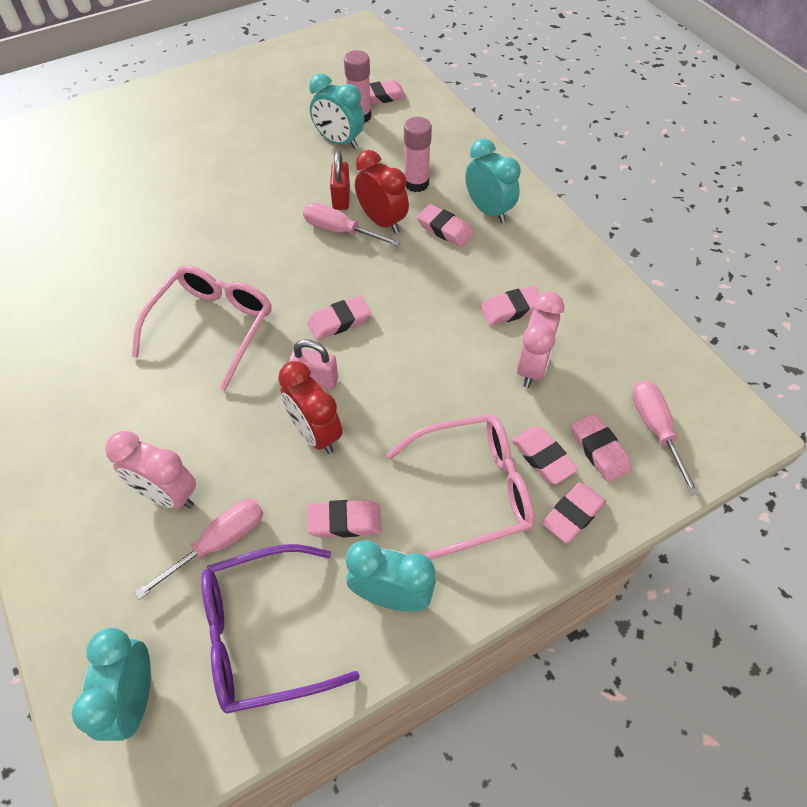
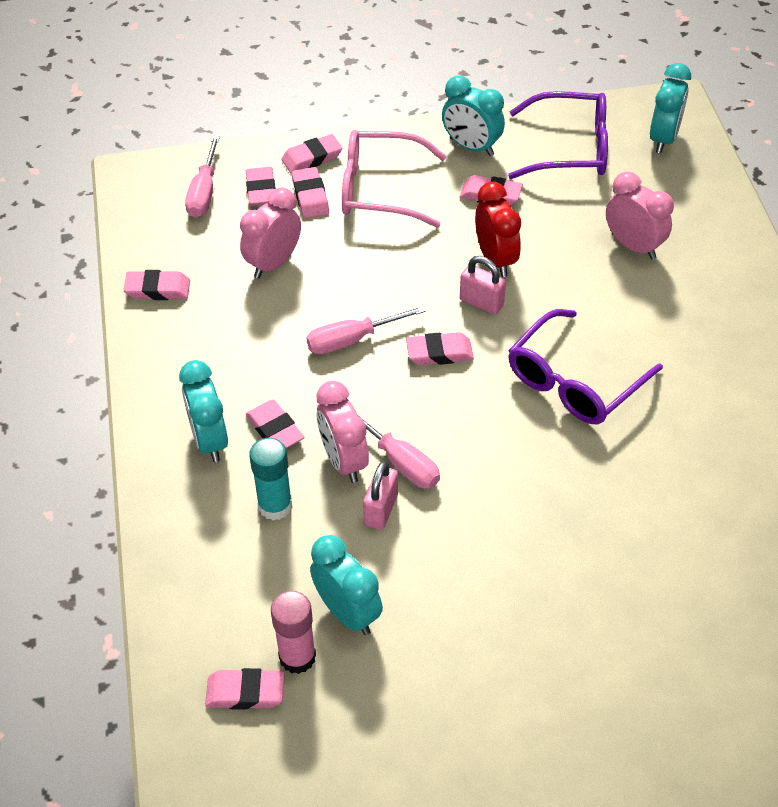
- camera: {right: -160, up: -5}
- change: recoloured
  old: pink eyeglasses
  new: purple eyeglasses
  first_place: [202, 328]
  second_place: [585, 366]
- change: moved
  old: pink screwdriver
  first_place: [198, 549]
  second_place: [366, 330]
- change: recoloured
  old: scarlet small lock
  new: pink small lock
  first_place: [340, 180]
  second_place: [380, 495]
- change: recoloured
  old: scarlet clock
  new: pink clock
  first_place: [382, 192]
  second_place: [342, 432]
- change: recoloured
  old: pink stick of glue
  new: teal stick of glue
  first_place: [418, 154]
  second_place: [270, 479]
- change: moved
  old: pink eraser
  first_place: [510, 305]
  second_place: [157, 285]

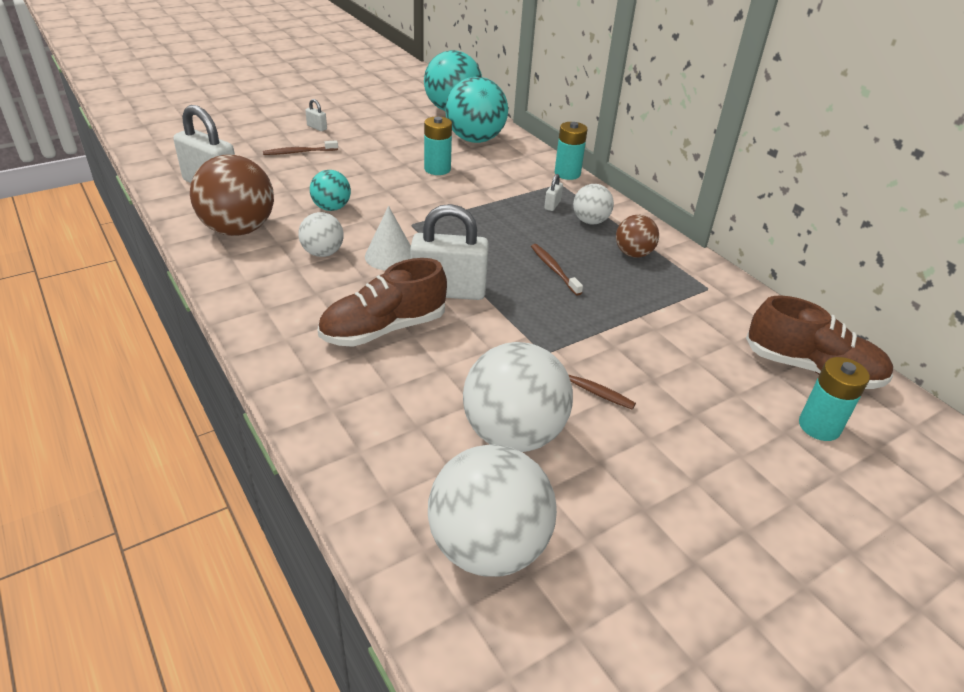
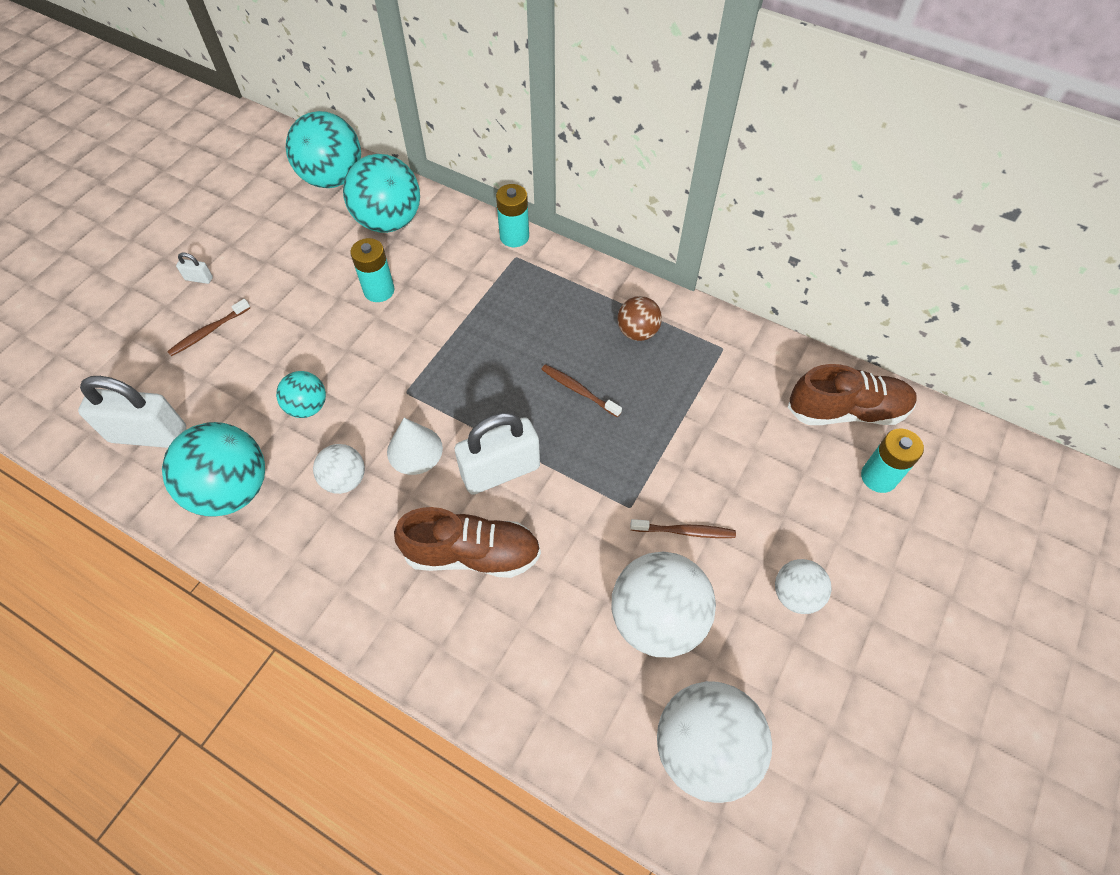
- camera: {right: -25, up: 20}
- change: recoloured
  old: dark brown play ball
  new: teal play ball
  first_place: [232, 195]
  second_place: [213, 469]
- change: turned
  old: dark brown sneaker
  first_place: [382, 302]
  second_place: [467, 542]
  degrees: -120
- change: removed
  old: snow-white small lock
  first_place: [553, 192]
- change: moved
  old: snow-white play ball
  first_place: [593, 204]
  second_place: [803, 586]

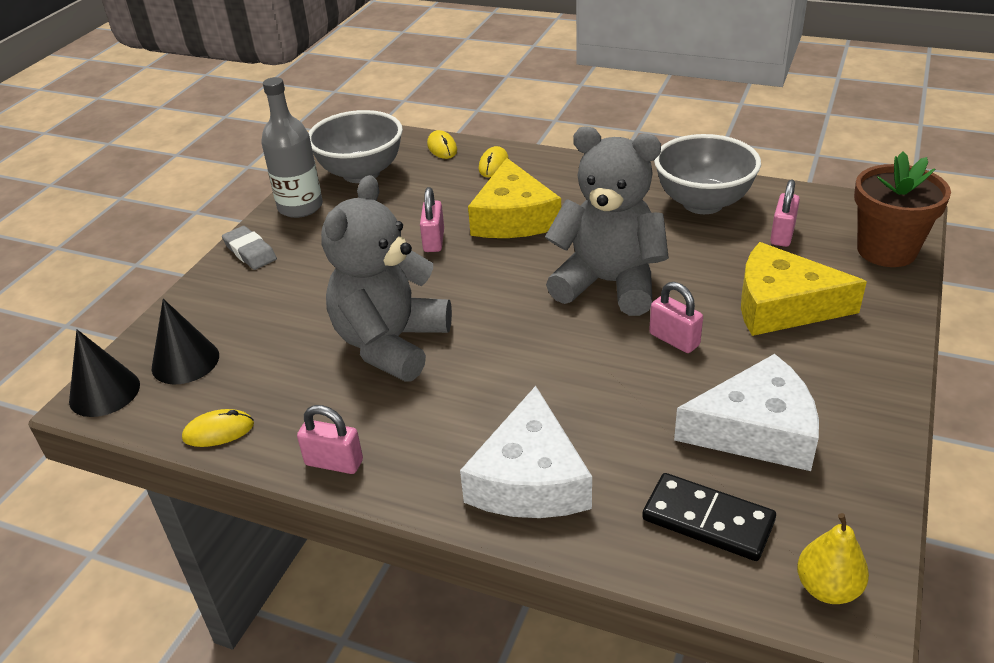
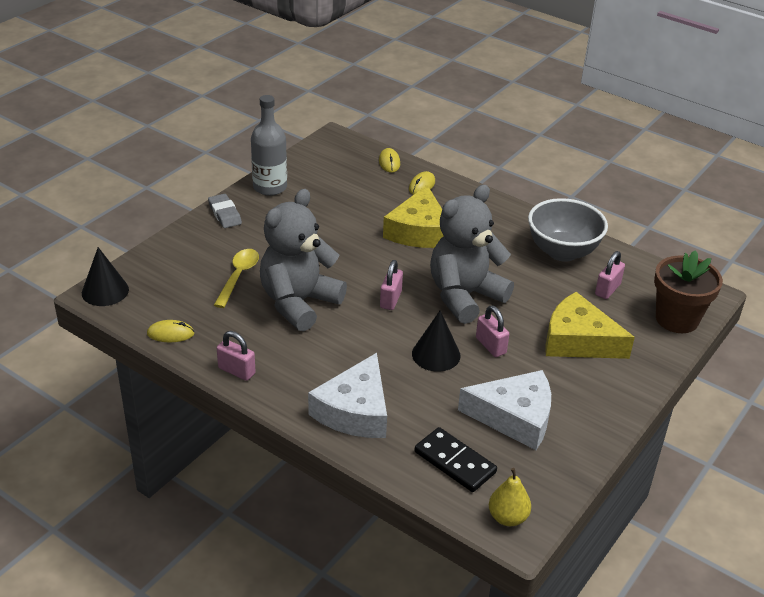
- camera: {right: 10, up: 0}
- change: moved
  old: jet-black cone shape
  first_place: [185, 342]
  second_place: [436, 341]
- change: removed
  old: gray serving bowl
  first_place: [355, 146]
- change: moved
  old: pink small lock
  first_place: [432, 219]
  second_place: [391, 285]
- change: turned
  old: gray teddy
  first_place: [607, 221]
  second_place: [472, 254]
  degrees: -75
- change: added
  new: yellow teaspoon
  second_place: [236, 278]

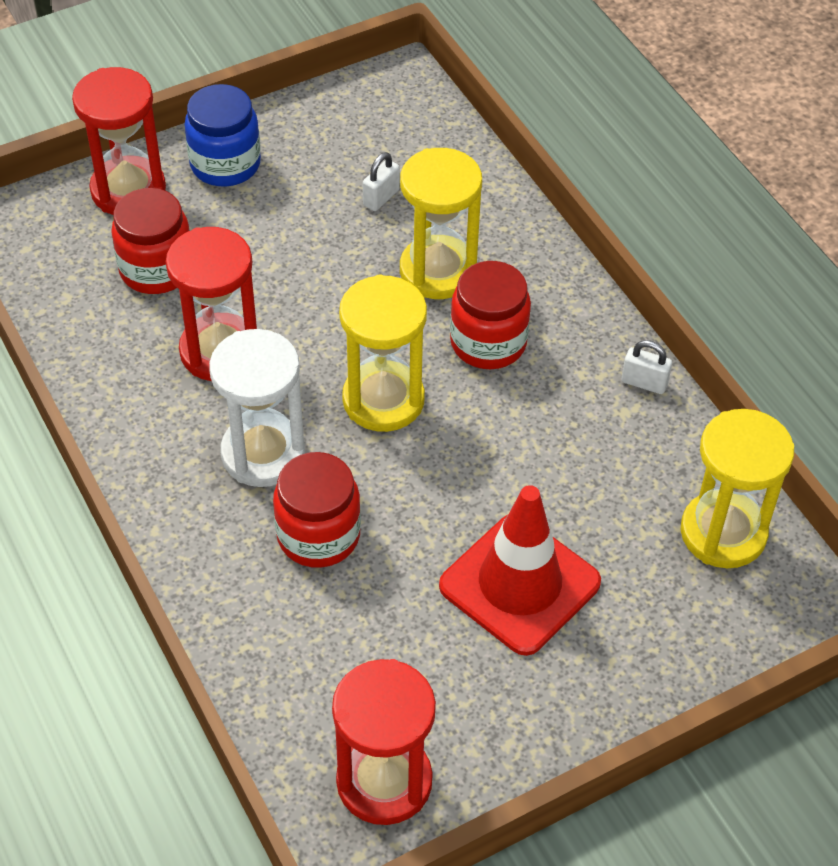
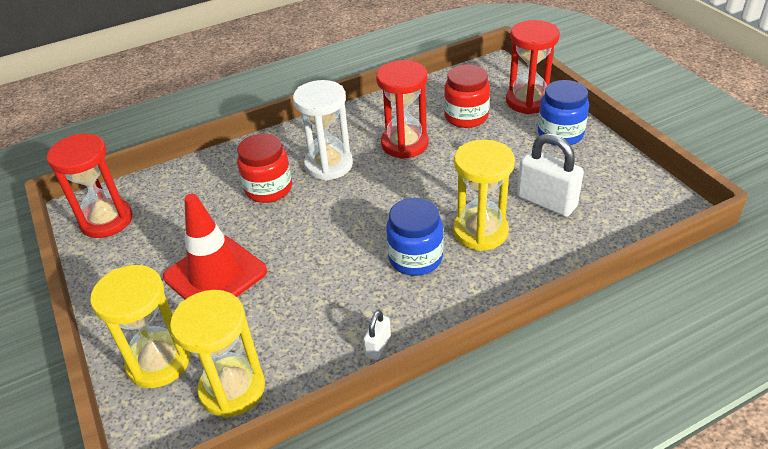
- camera: {right: 95, up: -10}
- change: moved
  old: yellow sand timer
  first_place: [383, 353]
  second_place: [140, 326]
- change: resized
  old: snow-white small lock
  first_place: [381, 181]
  second_place: [550, 175]
  factor: 1.99
- change: recoloured
  old: scarlet jar
  new: royal blue jar
  first_place: [490, 315]
  second_place: [414, 237]

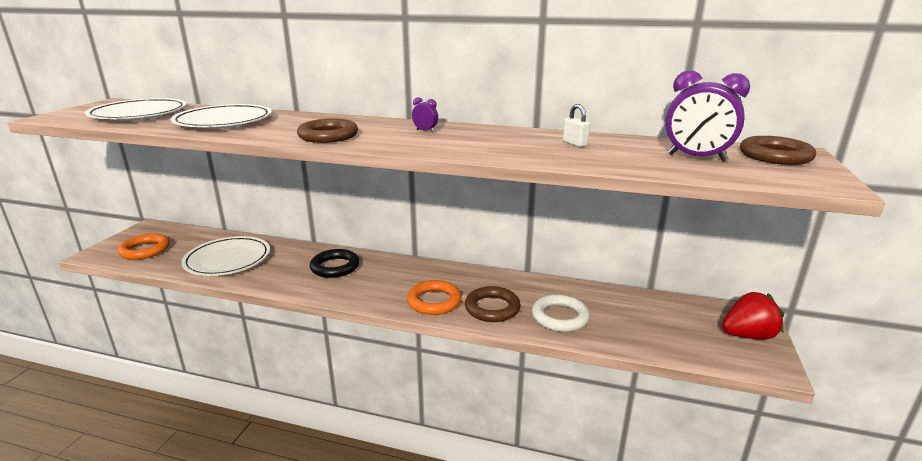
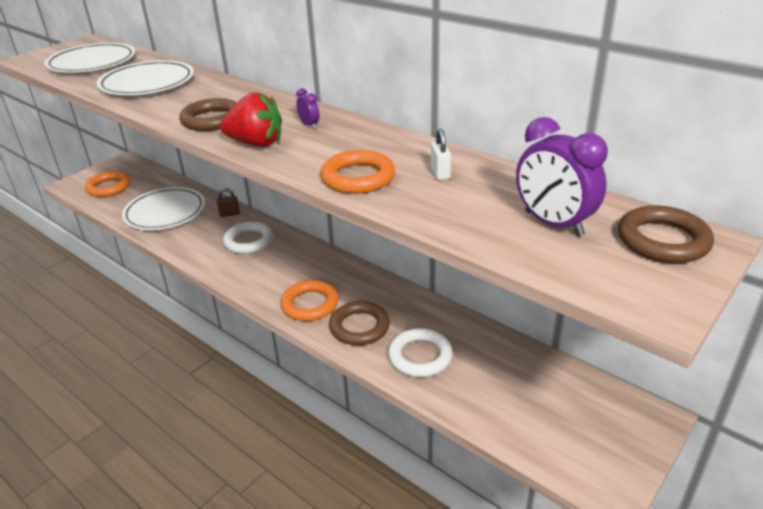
- camera: {right: 25, up: 10}
- change: recoloured
  old: jet-black hoop
  new: snow-white hoop
  first_place: [335, 263]
  second_place: [248, 237]
- change: moved
  old: scarlet strawberry
  first_place: [753, 316]
  second_place: [251, 119]
- change: added
  new: dark brown small lock
  second_place: [228, 202]
- change: added
  new: orange hoop
  second_place: [358, 172]

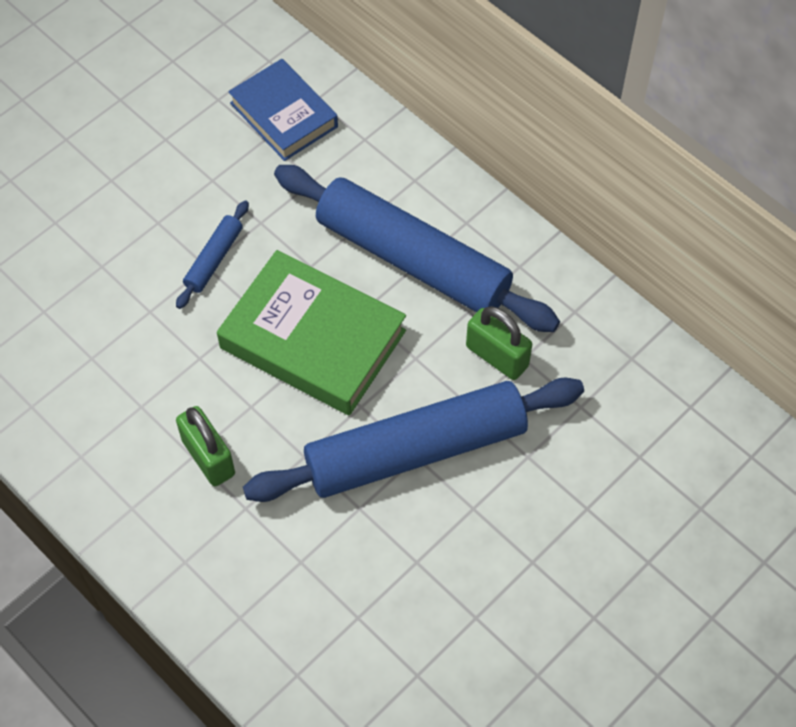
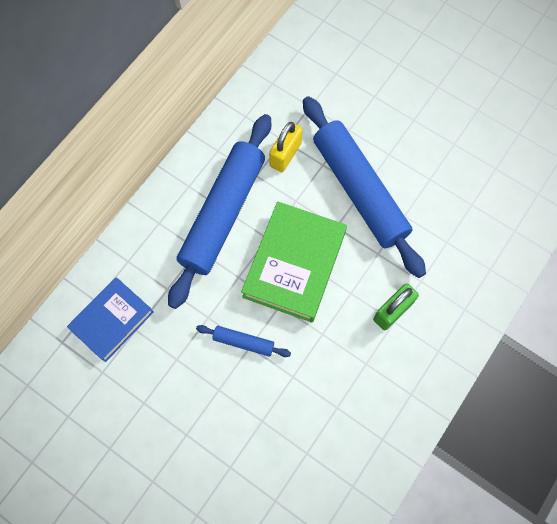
- camera: {right: -100, up: 10}
- change: recoloured
  old: emerald small lock
  new: yellow small lock
  first_place: [499, 343]
  second_place: [286, 147]

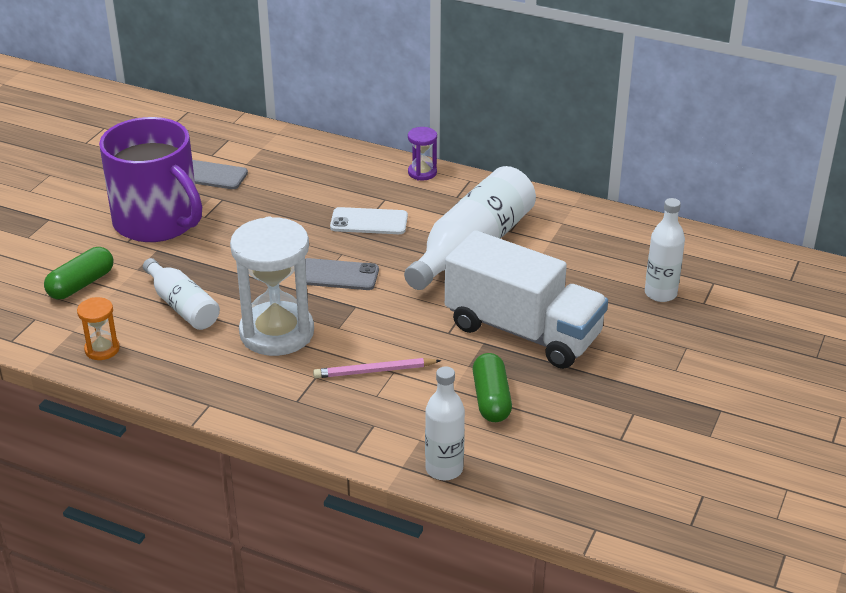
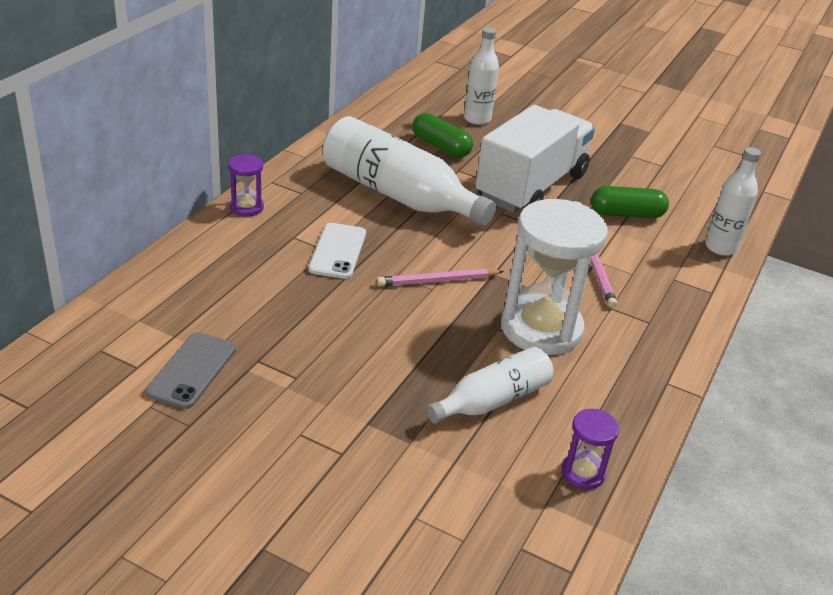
- camera: {right: -90, up: 0}
- change: moved
  old: emerald pill shape
  first_place: [78, 273]
  second_place: [443, 135]
- change: recoloured
  old: orange sand timer
  new: purple sand timer
  first_place: [98, 328]
  second_place: [590, 449]
- change: removed
  old: purple mug
  first_place: [150, 179]
- change: replaced
  old: gray mobile phone
  new: pink pencil
  first_place: [342, 274]
  second_place: [440, 277]

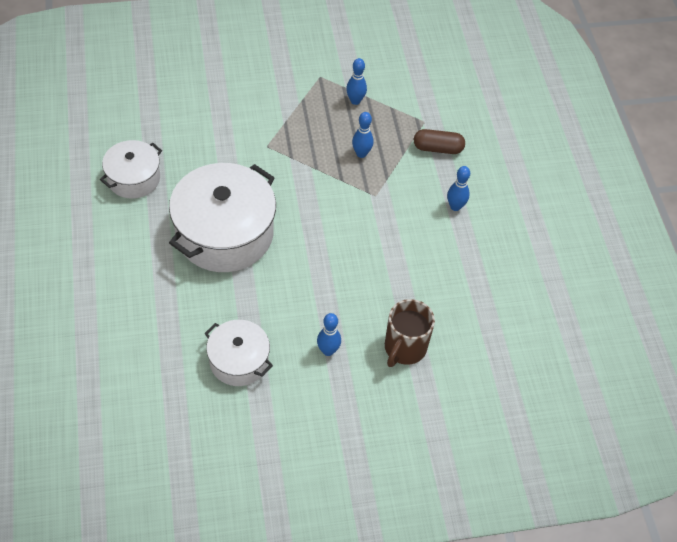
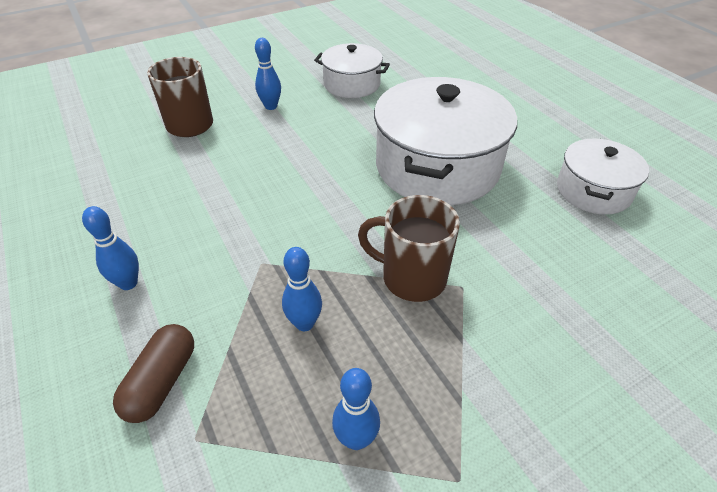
- camera: {right: 165, up: -10}
- change: turned
  old: dark brown pill shape
  first_place: [439, 141]
  second_place: [153, 373]
  degrees: -60
- change: added
  new: dark brown mug
  second_place: [409, 248]

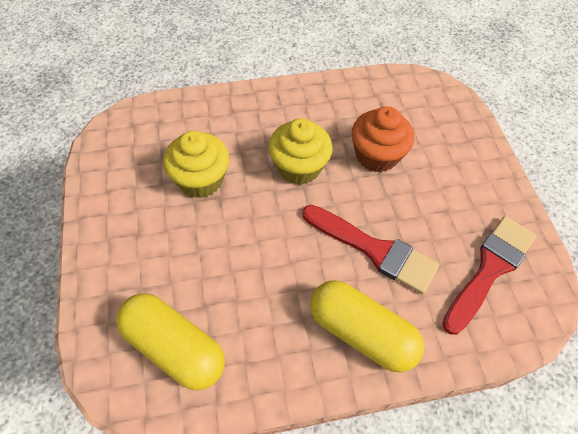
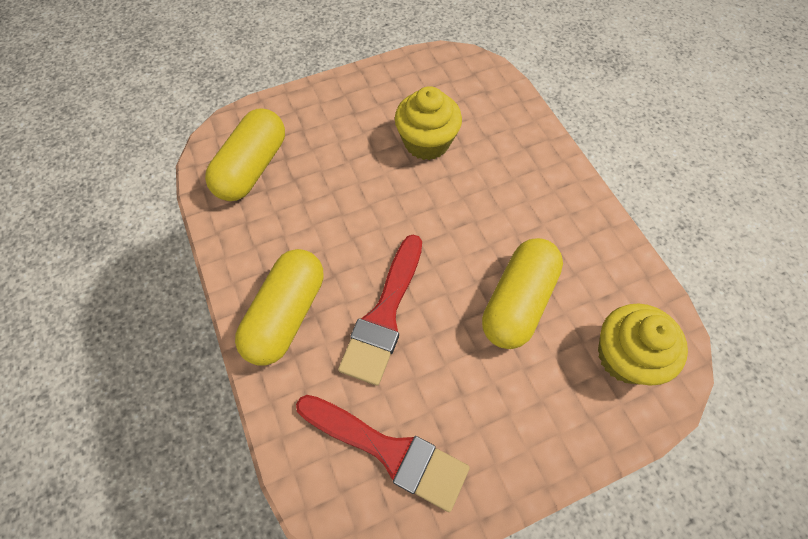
- camera: {right: 80, up: 5}
- change: moved
  old: yellow cupcake
  first_place: [300, 151]
  second_place: [643, 344]
- change: replaced
  old: orange cupcake
  new: yellow pill shape
  first_place: [383, 139]
  second_place: [522, 293]

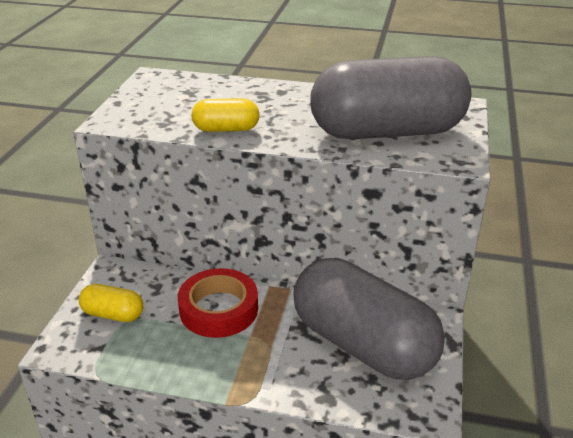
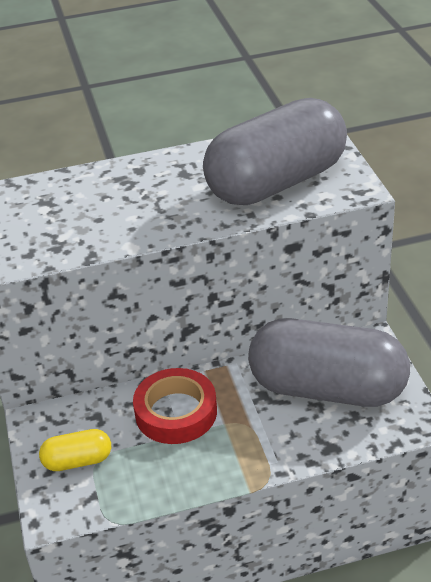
- camera: {right: -25, up: 5}
- change: removed
  old: yellow pill shape
  first_place: [226, 115]

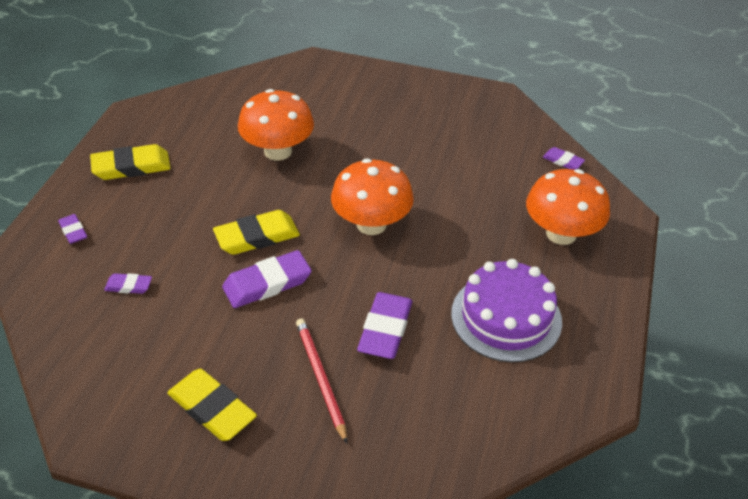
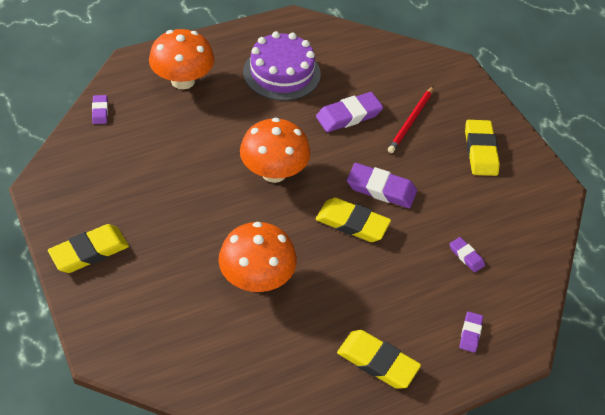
- camera: {right: -135, up: 5}
- change: added
  new: yellow eraser
  second_place: [88, 248]

